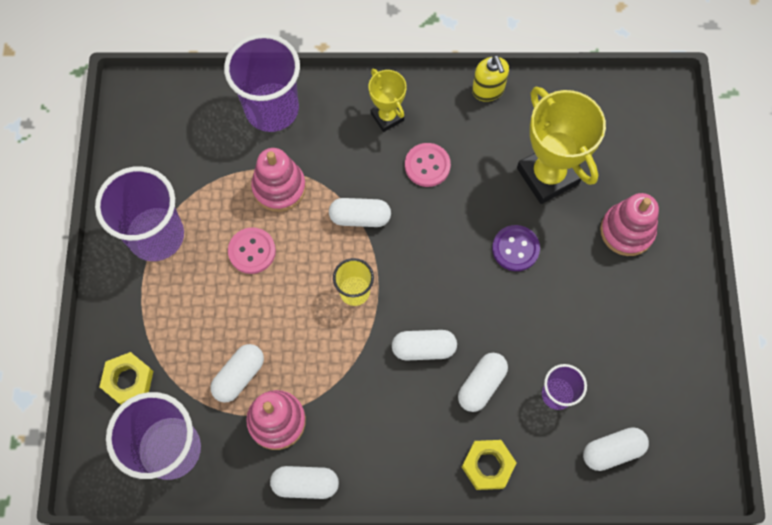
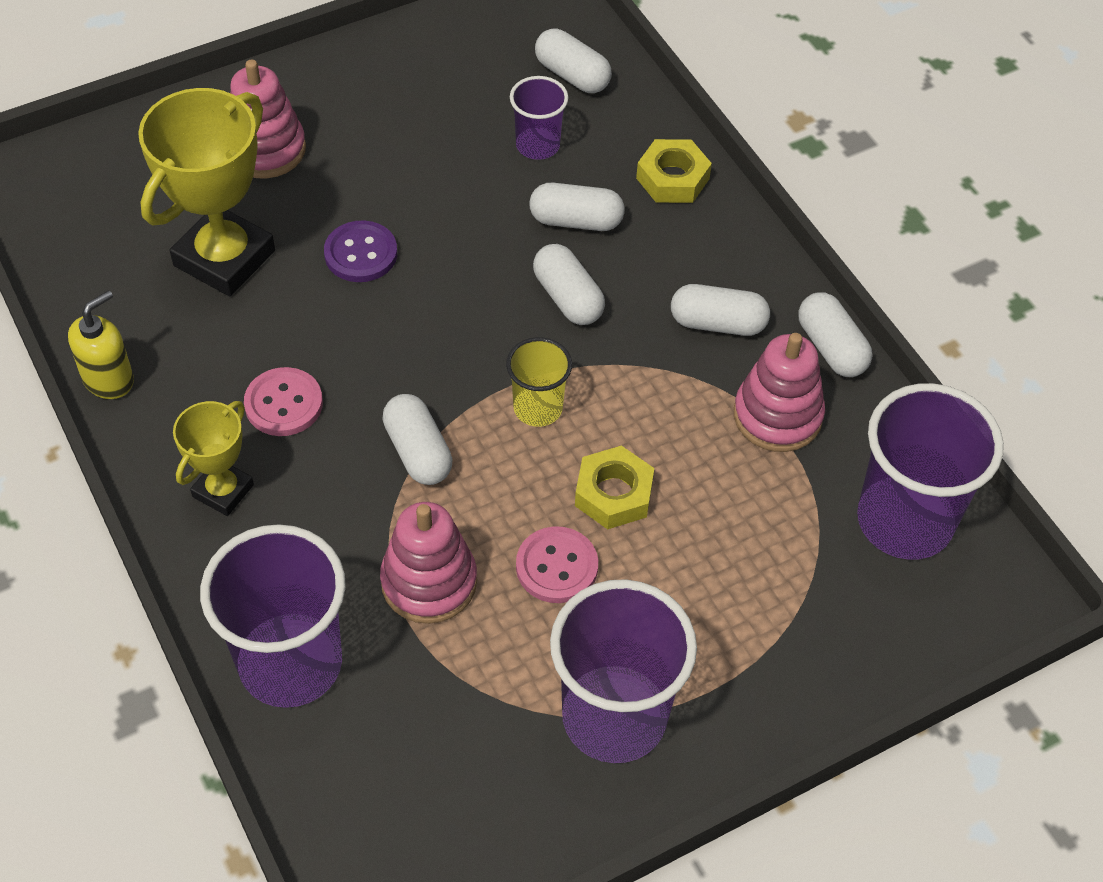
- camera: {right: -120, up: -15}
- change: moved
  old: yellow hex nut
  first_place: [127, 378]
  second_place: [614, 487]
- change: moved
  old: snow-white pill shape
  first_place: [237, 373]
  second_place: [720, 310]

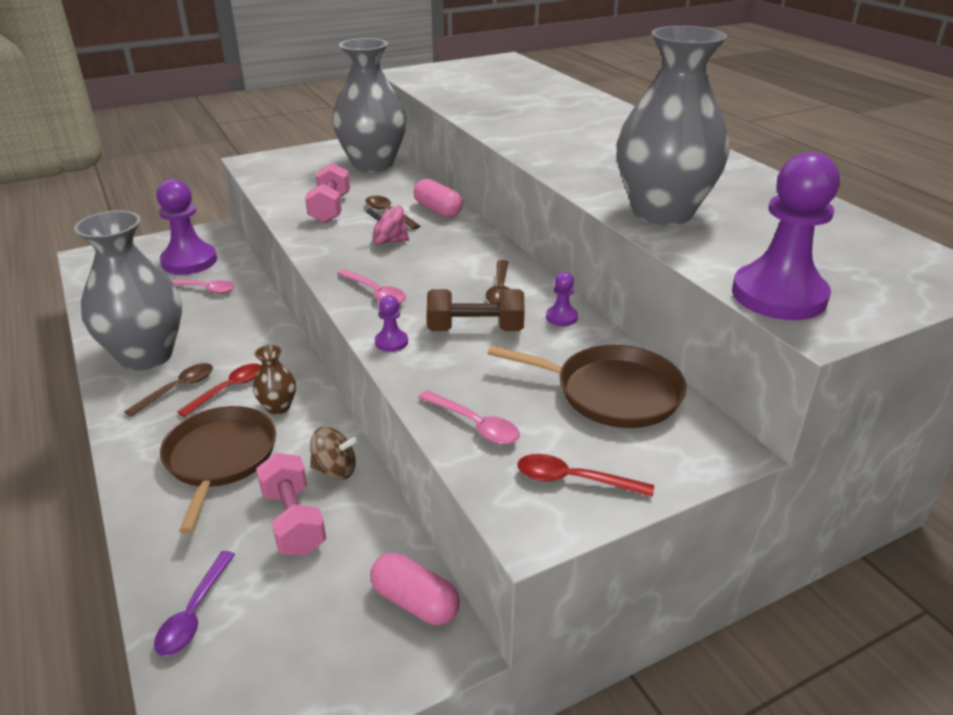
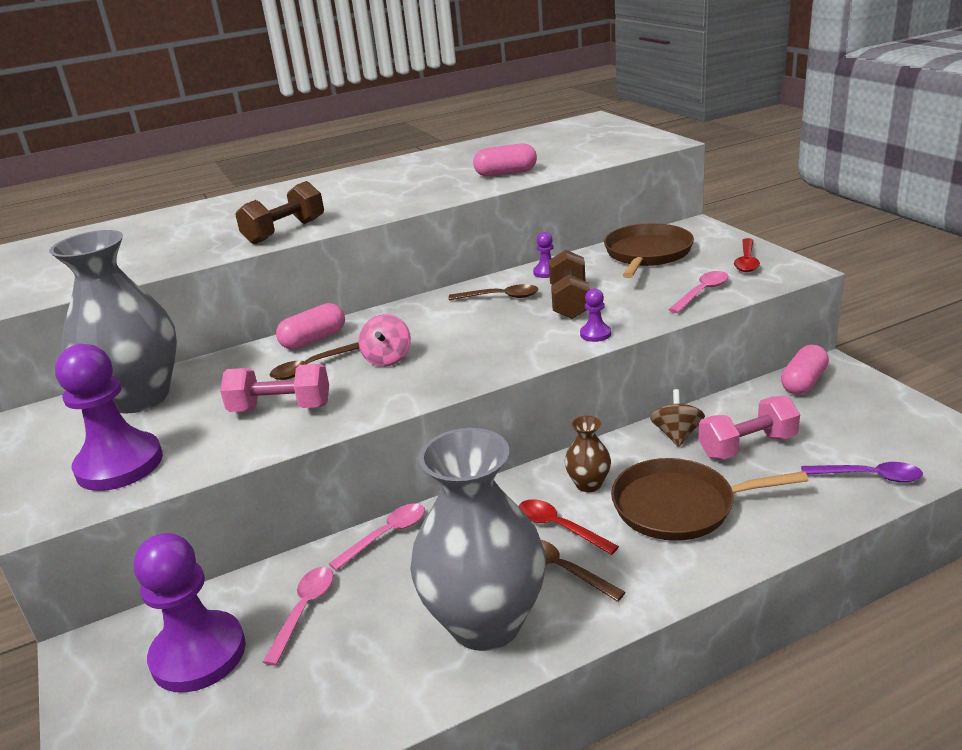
- camera: {right: -85, up: -5}
- change: moved
  old: pink teaspoon
  first_place: [371, 286]
  second_place: [377, 537]
- change: replaced
  old: gray tall vase
  new: pink pill shape
  first_place: [672, 125]
  second_place: [505, 160]
- change: moved
  old: purple chess pawn
  first_place: [786, 236]
  second_place: [109, 417]
- change: added
  new: dark brown dumbbell
  second_place: [279, 212]

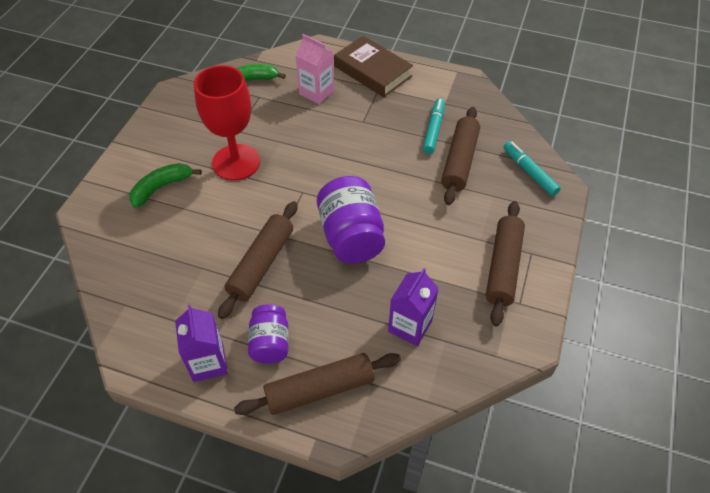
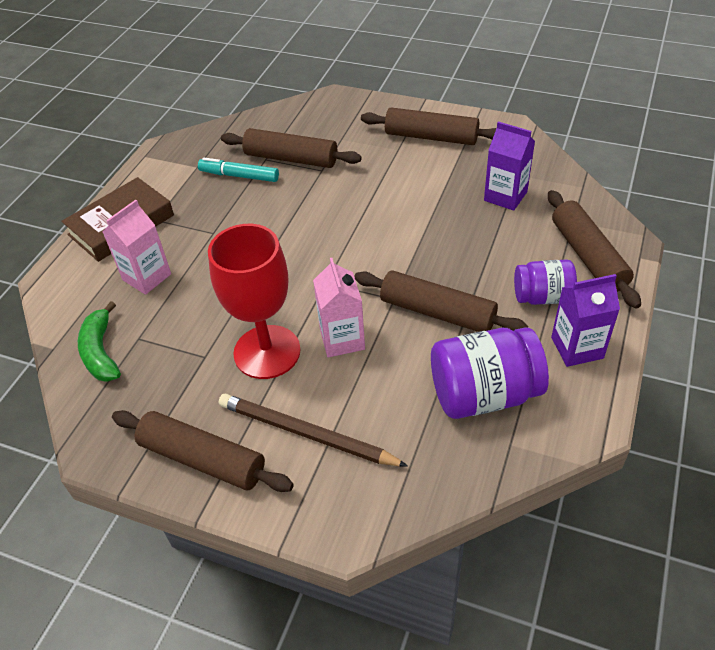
- camera: {right: -85, up: -5}
- change: replaced
  old: emerald toy banana
  new: dark brown pencil
  first_place: [165, 185]
  second_place: [313, 430]
- change: moved
  old: purple jar
  first_place: [351, 220]
  second_place: [490, 373]
- change: removed
  old: teal marker pen
  first_place: [532, 168]
- change: added
  new: dark brown pastry roller
  second_place: [203, 451]
- change: added
  new: pink milk carton
  second_place: [339, 307]

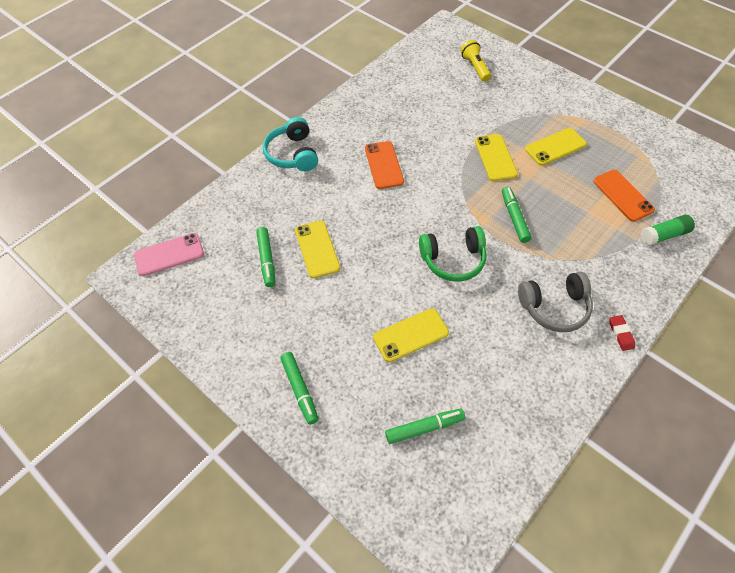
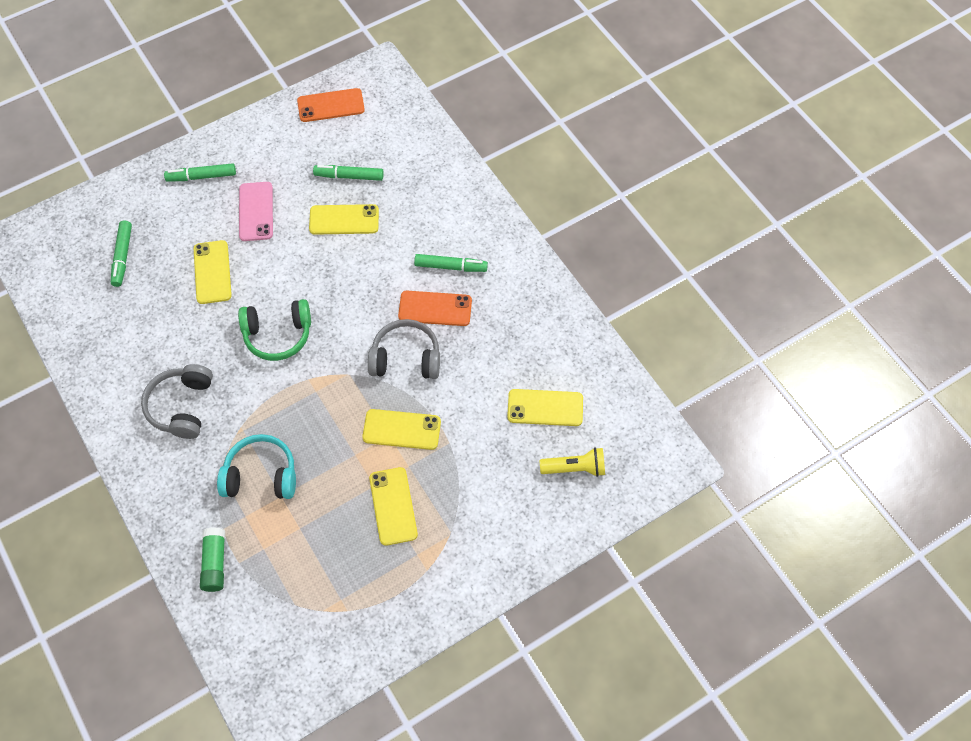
- camera: {right: 105, up: 5}
- change: moved
  old: pink mobile phone
  first_place: [169, 254]
  second_place: [256, 211]
- change: moved
  old: teal headphones
  first_place: [290, 144]
  second_place: [256, 466]
- change: turned
  old: emerald headphones
  first_place: [452, 254]
  second_place: [274, 330]
  degrees: -105
- change: moved
  old: emerald marker pen
  first_place: [516, 214]
  second_place: [451, 263]
- change: moved
  old: orange mobile phone
  first_place: [624, 196]
  second_place: [331, 105]
- change: removed
  old: scarlet eraser
  first_place: [622, 333]
- change: added
  new: gray headphones
  second_place: [404, 349]
- change: added
  new: yellow mobile phone
  second_place: [545, 407]

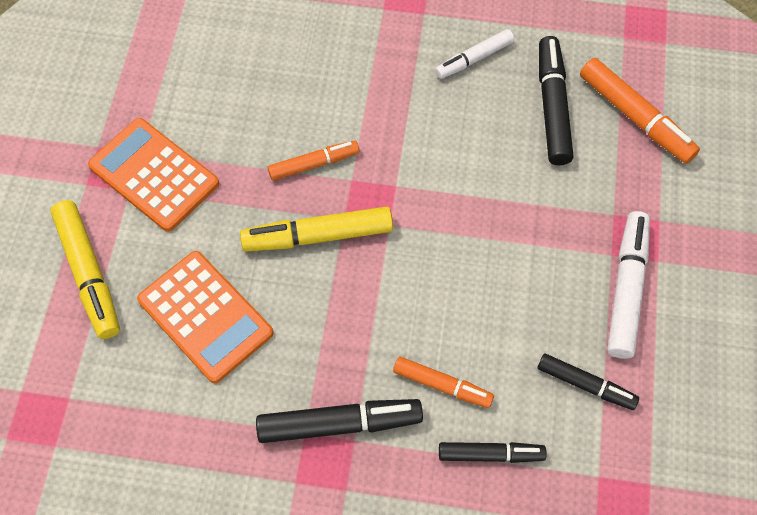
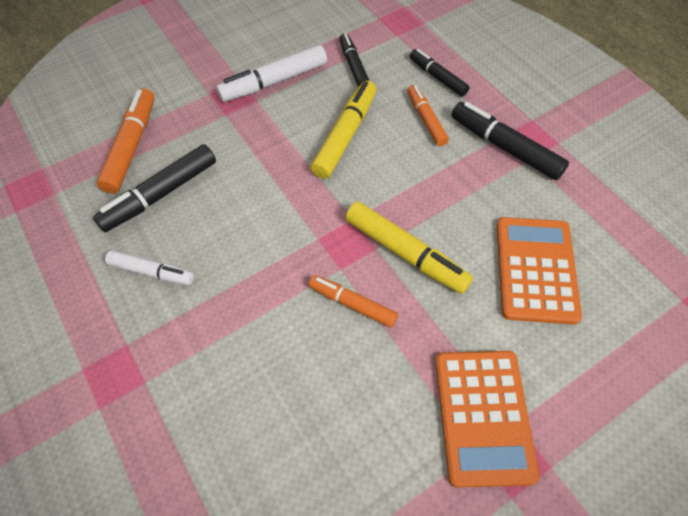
- camera: {right: -130, up: -5}
- change: moved
  old: yellow marker pen
  first_place: [85, 269]
  second_place: [343, 129]

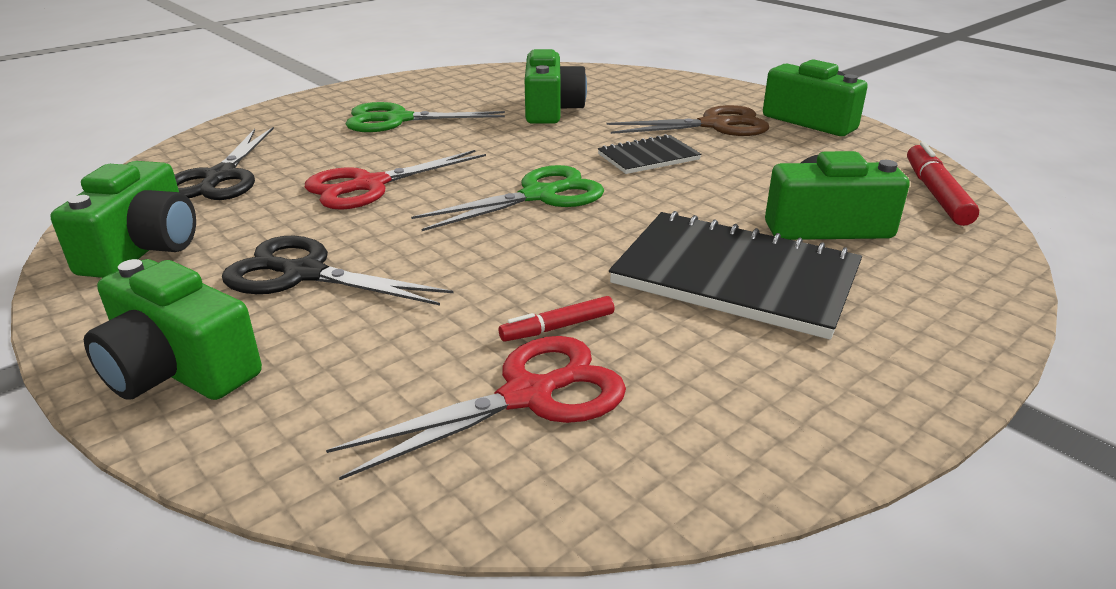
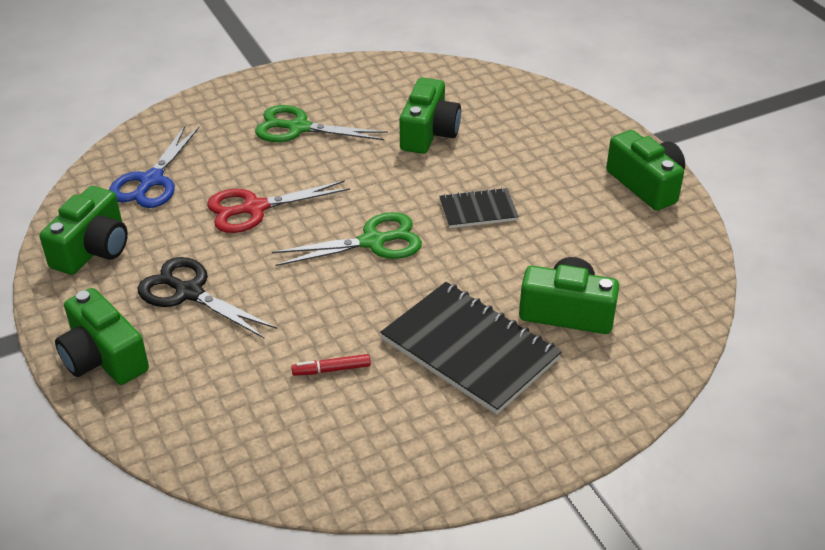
- camera: {right: 15, up: 10}
- change: recoloured
  old: jet-black pair of scissors
  new: royal blue pair of scissors
  first_place: [224, 163]
  second_place: [154, 167]
- change: removed
  old: scarlet pair of scissors
  first_place: [476, 408]
- change: removed
  old: dark brown pair of scissors
  first_place: [687, 120]
- change: removed
  old: scarlet marker pen
  first_place: [943, 184]

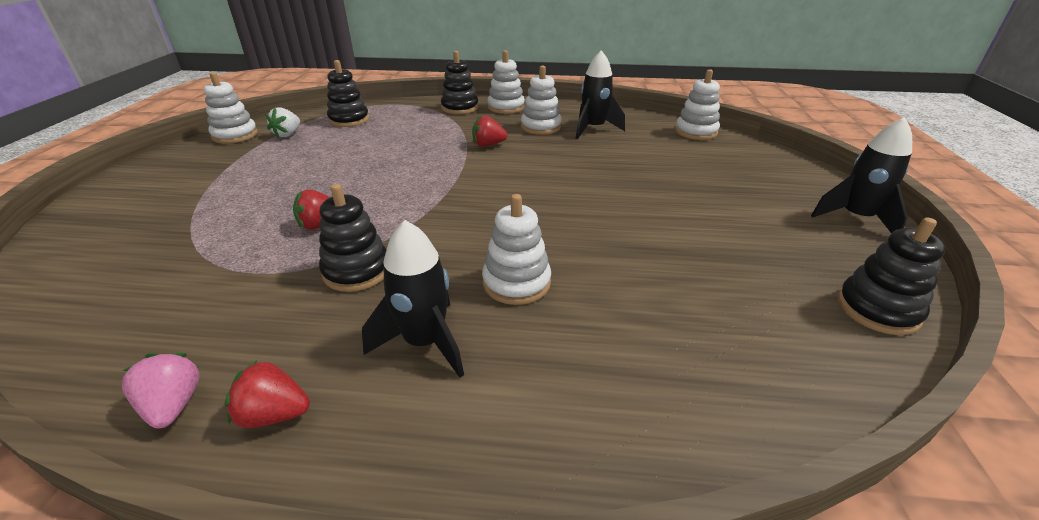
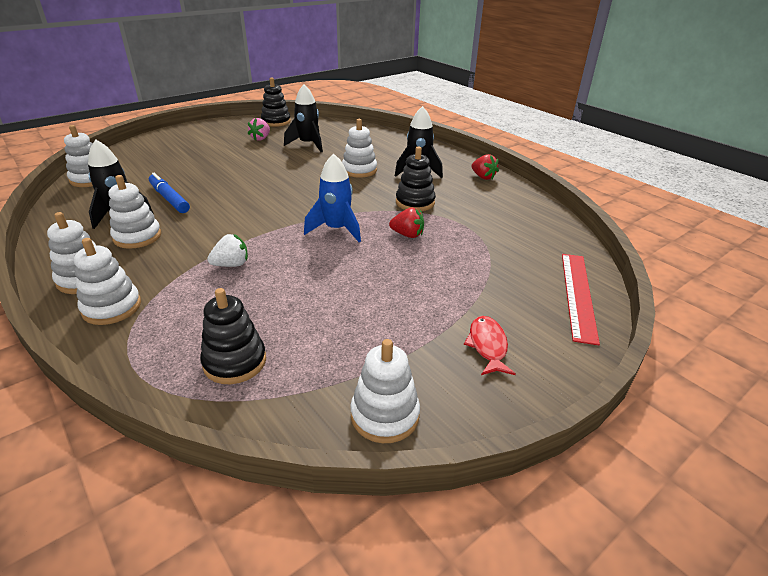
- camera: {right: -135, up: 0}
- change: moved
  old: pink strawberry
  first_place: [161, 391]
  second_place: [259, 129]
- change: moved
  old: snow-white strawberry
  first_place: [283, 122]
  second_place: [227, 250]
- change: recoloured
  old: jet-black stacking rings
  new: snow-white stacking rings
  first_place: [460, 82]
  second_place: [107, 281]
- change: removed
  old: scarlet strawberry
  first_place: [490, 131]
- change: moved
  old: jet-black spaceship
  first_place: [861, 175]
  second_place: [303, 118]
- change: added
  new: royal blue marker pen
  second_place: [169, 193]
- change: added
  new: royal blue spaceship
  second_place: [332, 197]
- change: added
  new: scarlet fish figure
  second_place: [490, 345]
- change: added
  new: scarlet ruler
  second_place: [581, 299]

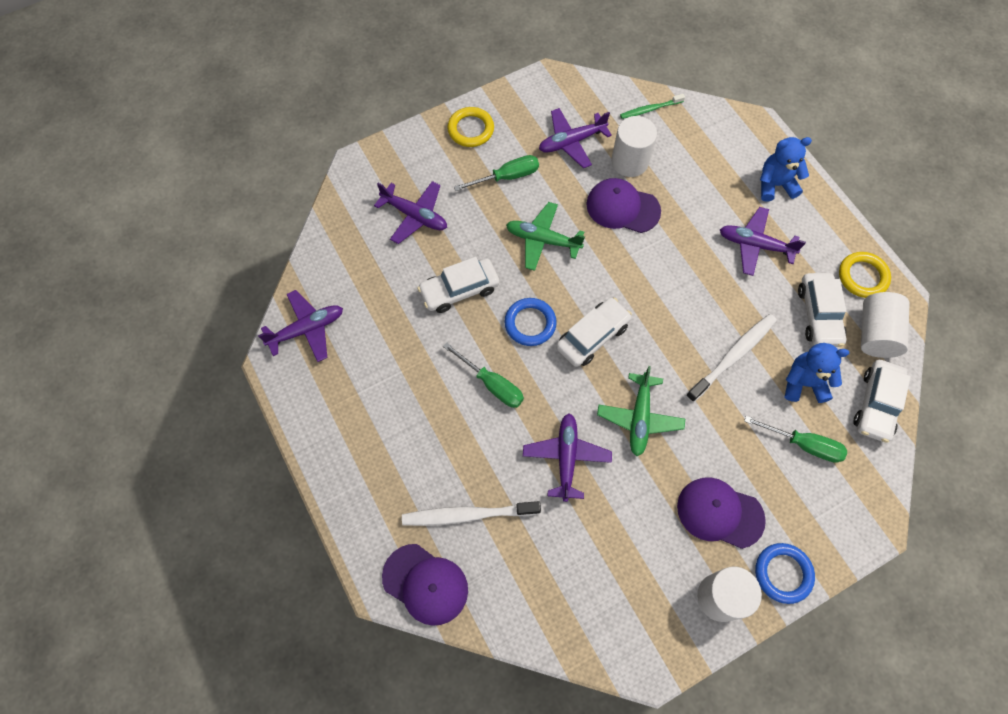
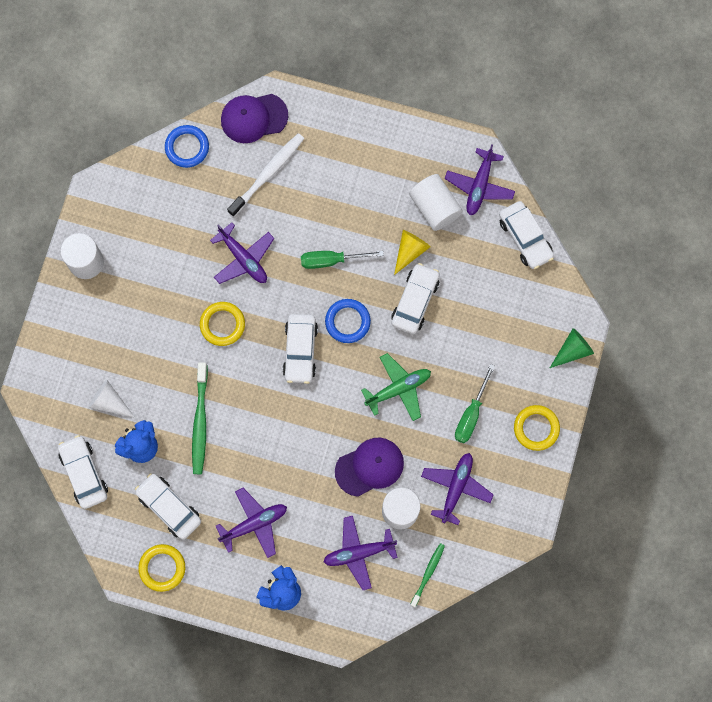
- camera: {right: 135, up: 10}
- change: moved
  old: purple plane
  first_place: [410, 212]
  second_place: [360, 553]
- change: replaced
  old: emerald plane
  new: yellow hoop
  first_place: [641, 411]
  second_place: [222, 324]
- change: removed
  old: purple baseball cap
  first_place: [721, 513]
- change: recoloured
  old: snow-white dental brush
  new: emerald dental brush
  first_place: [731, 358]
  second_place: [200, 418]
- change: replaced
  old: emerald screwdriver
  new: snow-white cone shape
  first_place: [795, 439]
  second_place: [112, 399]
- change: moved
  old: royal blue hoop
  first_place: [785, 573]
  second_place: [187, 146]
- change: moved
  old: snow-white solid cylinder
  first_place: [885, 325]
  second_place: [436, 202]
- change: added
  new: yellow cone shape
  second_place: [412, 252]
- change: added
  new: snow-white car
  second_place: [526, 235]
- change: added
  new: emerald cone shape
  second_place: [572, 348]

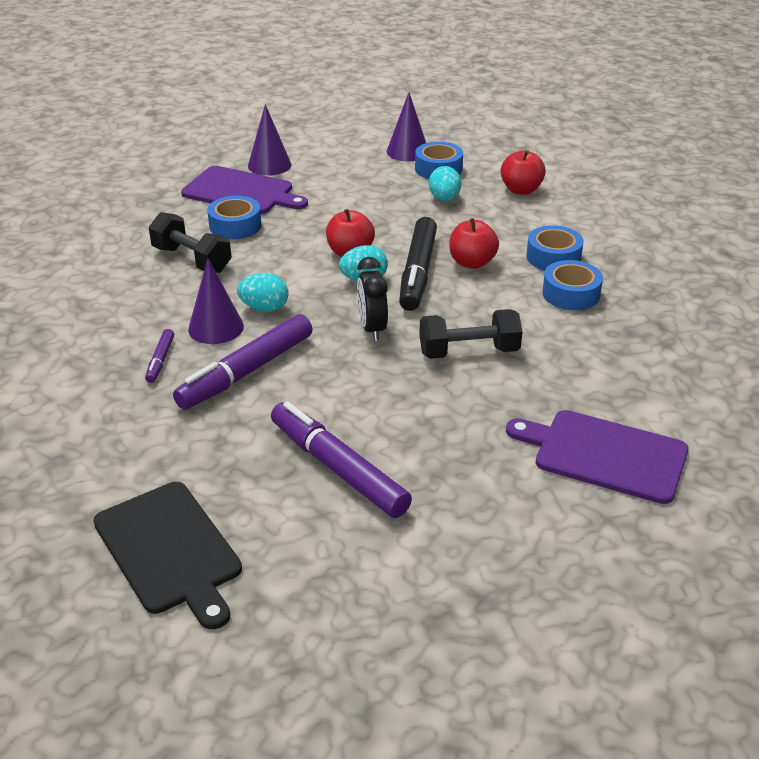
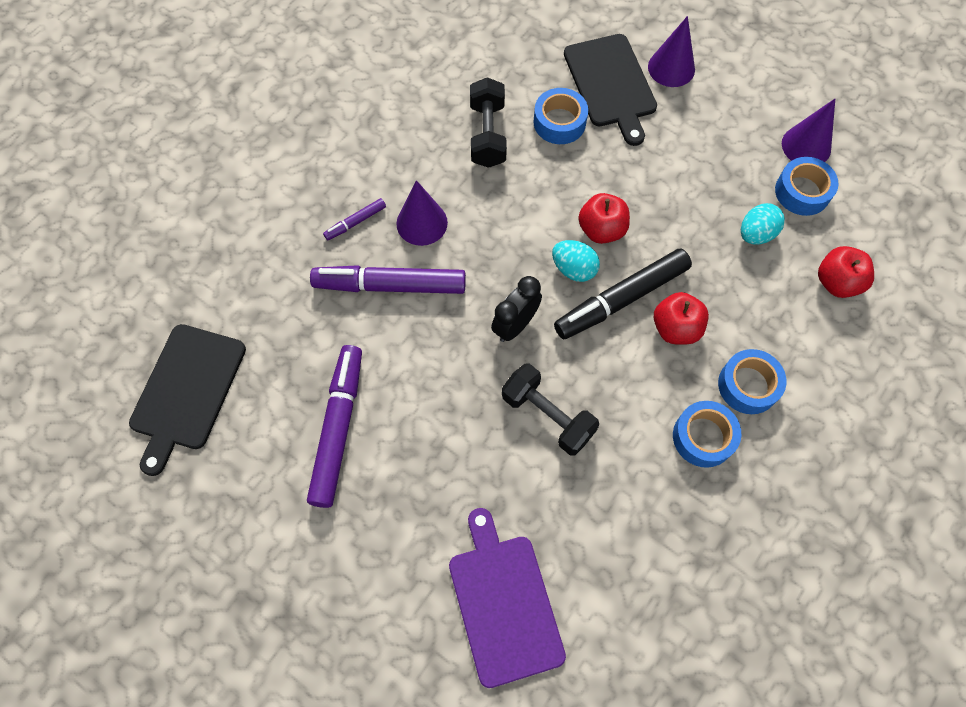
- camera: {right: 50, up: 30}
- change: recoloured
  old: purple cutting board
  new: jet-black cutting board
  first_place: [244, 190]
  second_place: [610, 90]
- change: removed
  old: teal egg
  first_place: [262, 292]

